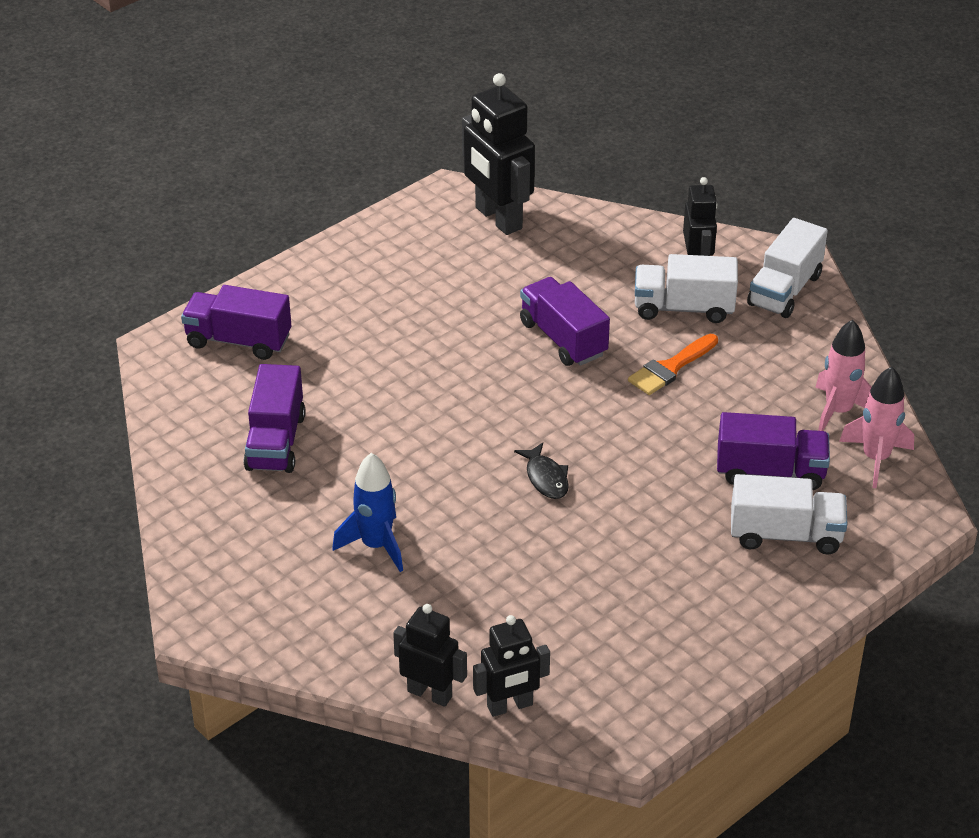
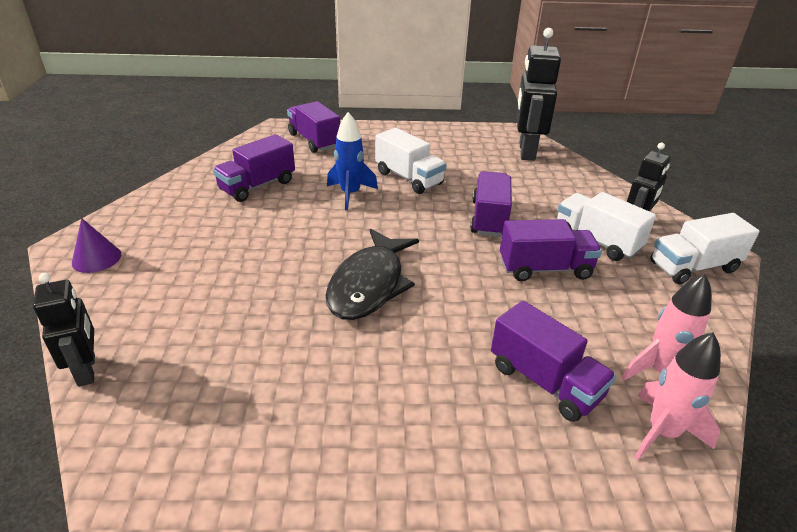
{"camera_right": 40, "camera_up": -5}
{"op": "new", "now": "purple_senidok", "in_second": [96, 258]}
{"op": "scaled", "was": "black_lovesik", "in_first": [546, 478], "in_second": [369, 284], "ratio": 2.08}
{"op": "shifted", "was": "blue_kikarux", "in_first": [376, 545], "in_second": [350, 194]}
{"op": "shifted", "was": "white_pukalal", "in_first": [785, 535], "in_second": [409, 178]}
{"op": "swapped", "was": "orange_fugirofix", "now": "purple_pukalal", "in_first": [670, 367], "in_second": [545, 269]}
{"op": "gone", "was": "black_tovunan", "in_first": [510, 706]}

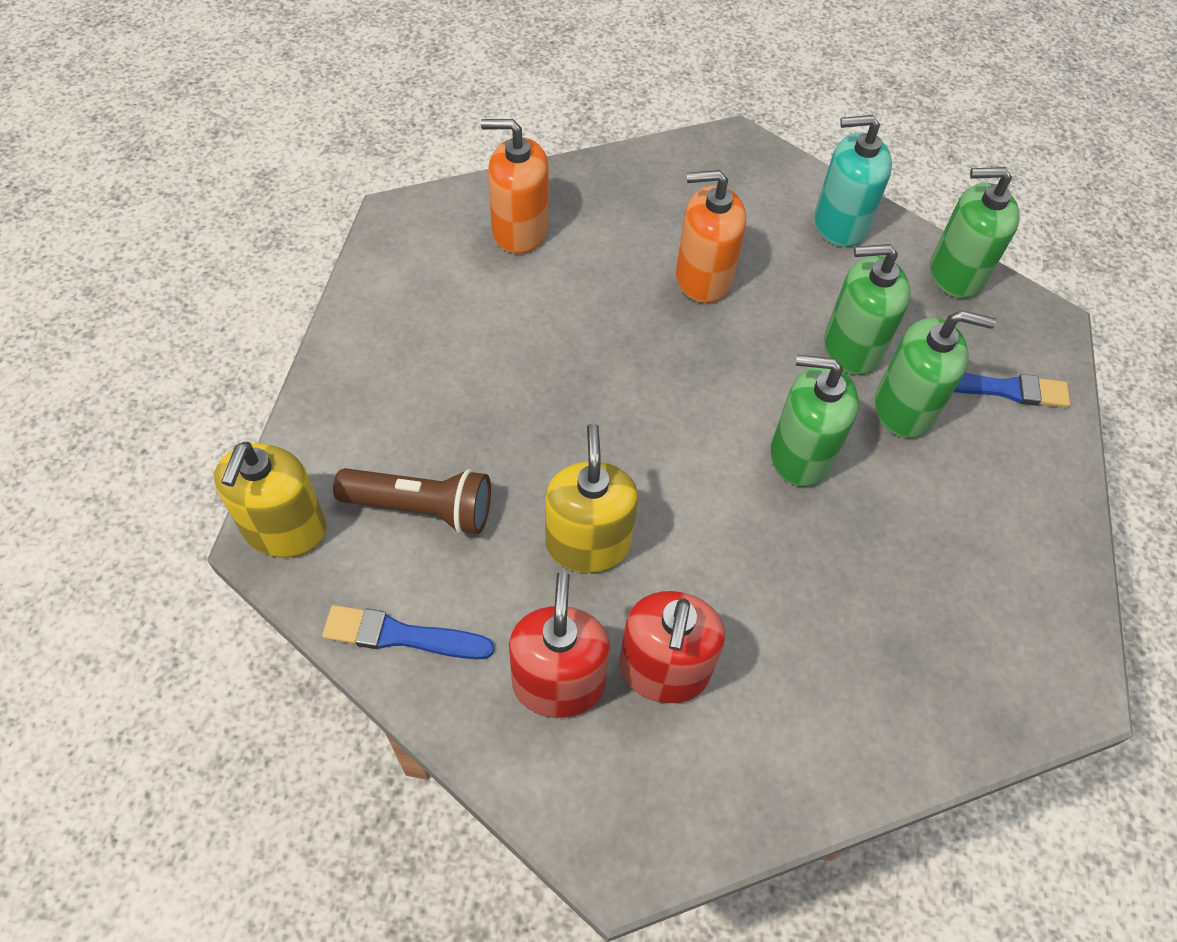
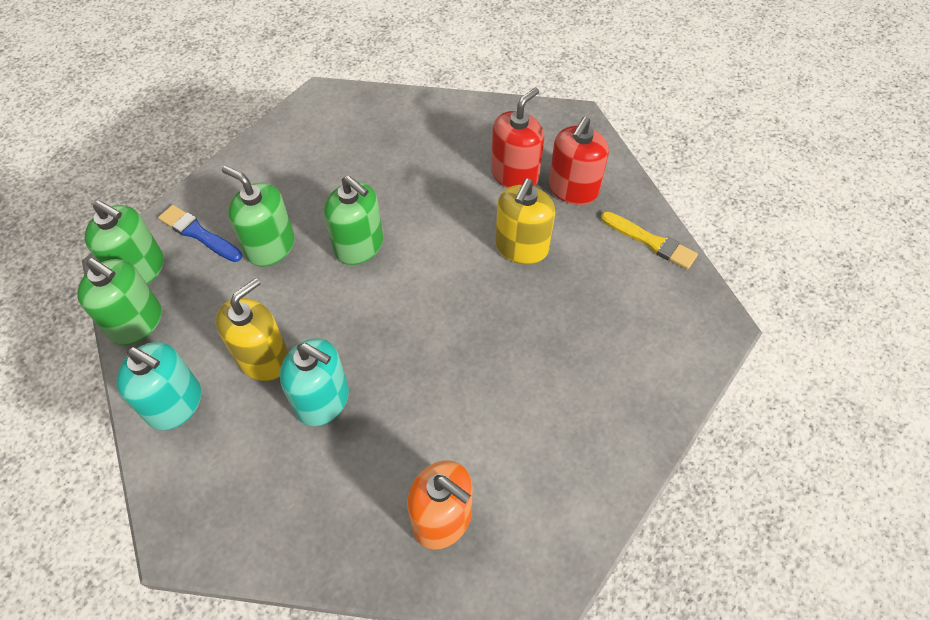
{"camera_right": -150, "camera_up": 0}
{"op": "shifted", "was": "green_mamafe", "in_first": [852, 347], "in_second": [140, 269]}
{"op": "shifted", "was": "yellow_mamafe", "in_first": [285, 529], "in_second": [263, 358]}
{"op": "repainted", "was": "orange_mamafe", "now": "turquoise_mamafe", "in_first": [703, 278], "in_second": [322, 400]}
{"op": "repainted", "was": "blue_fugirofix", "now": "yellow_fugirofix", "in_first": [402, 635], "in_second": [650, 241]}
{"op": "gone", "was": "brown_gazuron", "in_first": [422, 508]}

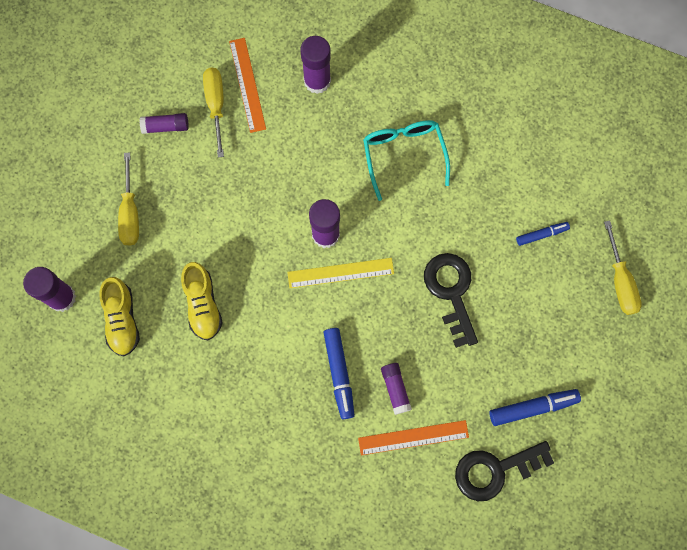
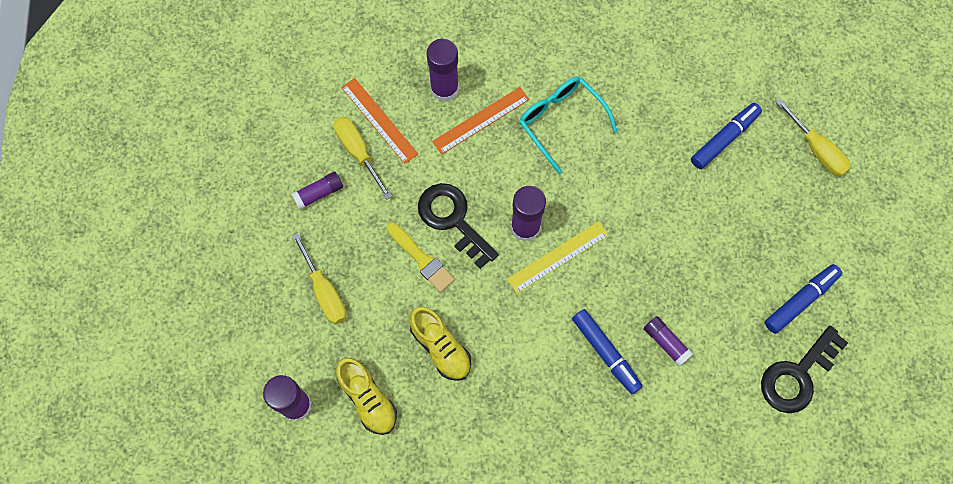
{"camera_right": -25, "camera_up": -5}
{"op": "new", "now": "yellow_fugirofix", "in_second": [421, 259]}
{"op": "shifted", "was": "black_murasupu", "in_first": [451, 292], "in_second": [453, 220]}
{"op": "shifted", "was": "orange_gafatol", "in_first": [413, 437], "in_second": [481, 120]}
{"op": "scaled", "was": "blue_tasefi", "in_first": [541, 234], "in_second": [724, 139], "ratio": 1.62}

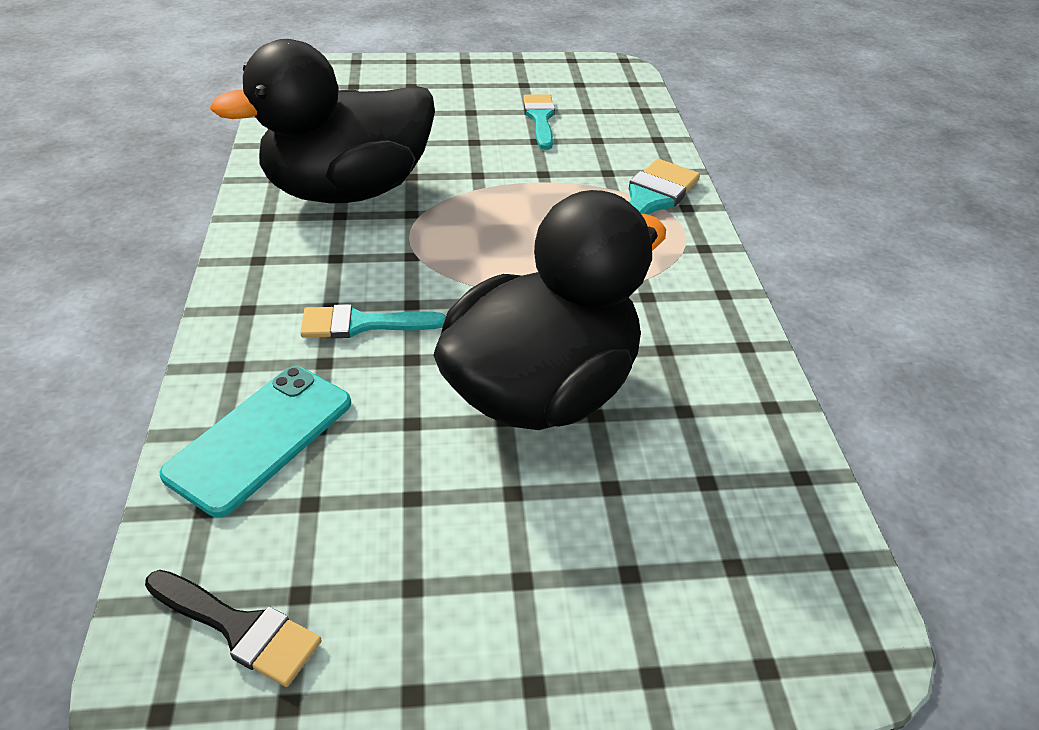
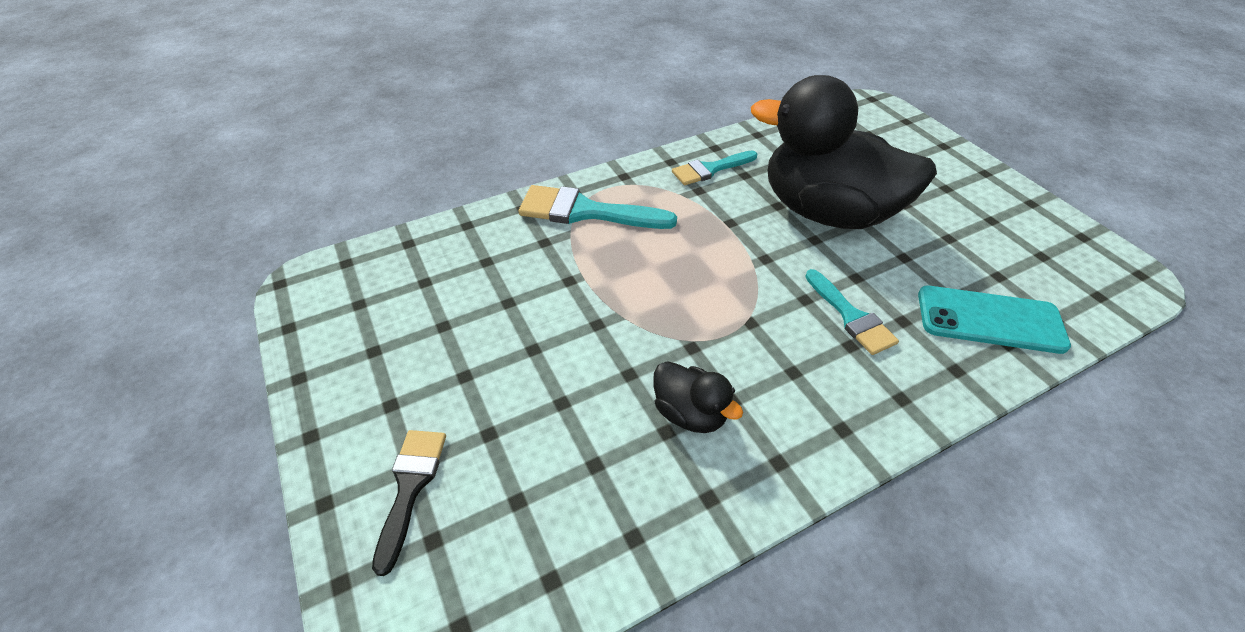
{"camera_right": -110, "camera_up": 5}
{"op": "shifted", "was": "black_fugirofix", "in_first": [239, 628], "in_second": [410, 487]}
{"op": "scaled", "was": "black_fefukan", "in_first": [348, 191], "in_second": [690, 413], "ratio": 0.42}
{"op": "shifted", "was": "turquoise_fugirofix", "in_first": [540, 118], "in_second": [710, 169]}

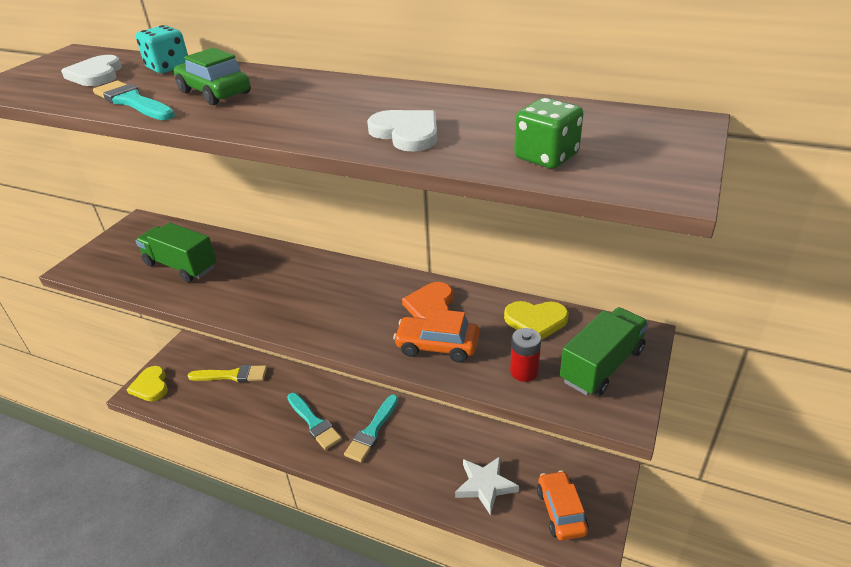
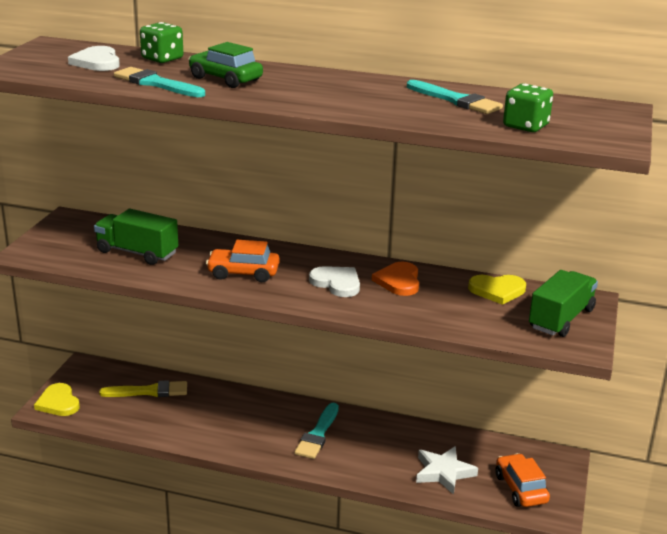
{"camera_right": -10, "camera_up": -10}
{"op": "repainted", "was": "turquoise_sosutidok", "now": "green_sosutidok", "in_first": [168, 67], "in_second": [162, 59]}
{"op": "shifted", "was": "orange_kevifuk", "in_first": [437, 346], "in_second": [243, 273]}
{"op": "shifted", "was": "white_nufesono", "in_first": [406, 133], "in_second": [337, 283]}
{"op": "shifted", "was": "turquoise_fugirofix", "in_first": [314, 423], "in_second": [456, 100]}
{"op": "gone", "was": "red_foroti", "in_first": [524, 372]}

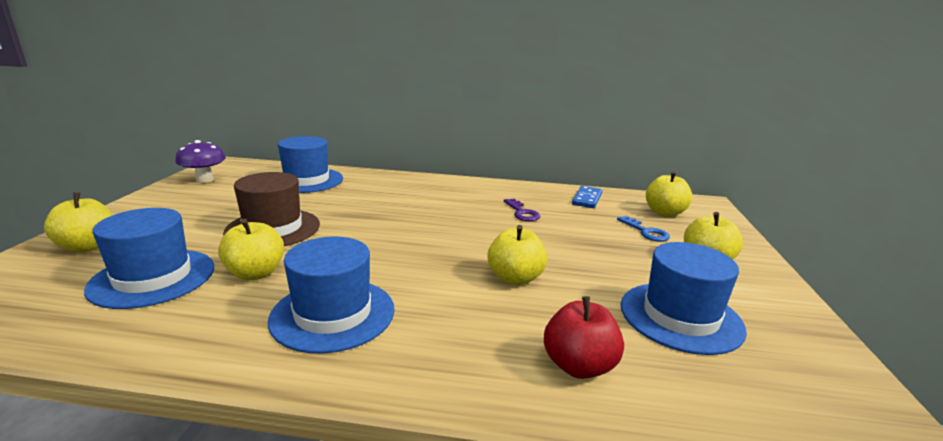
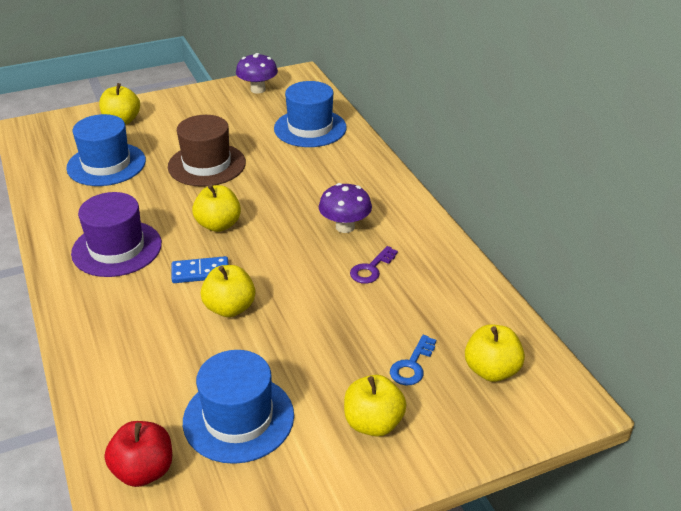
{"camera_right": 60, "camera_up": 15}
{"op": "repainted", "was": "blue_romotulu", "now": "purple_romotulu", "in_first": [333, 314], "in_second": [117, 248]}
{"op": "shifted", "was": "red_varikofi", "in_first": [579, 366], "in_second": [144, 470]}
{"op": "shifted", "was": "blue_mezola", "in_first": [587, 199], "in_second": [200, 272]}
{"op": "shifted", "was": "yellow_varikofi", "in_first": [256, 273], "in_second": [218, 225]}
{"op": "new", "now": "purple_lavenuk", "in_second": [345, 227]}

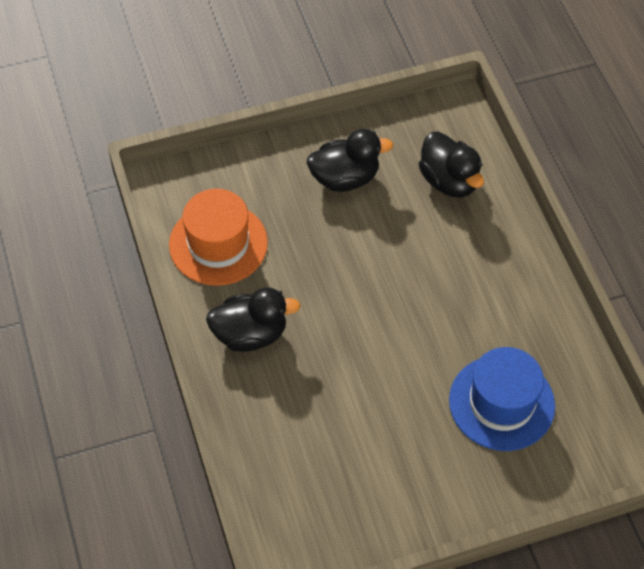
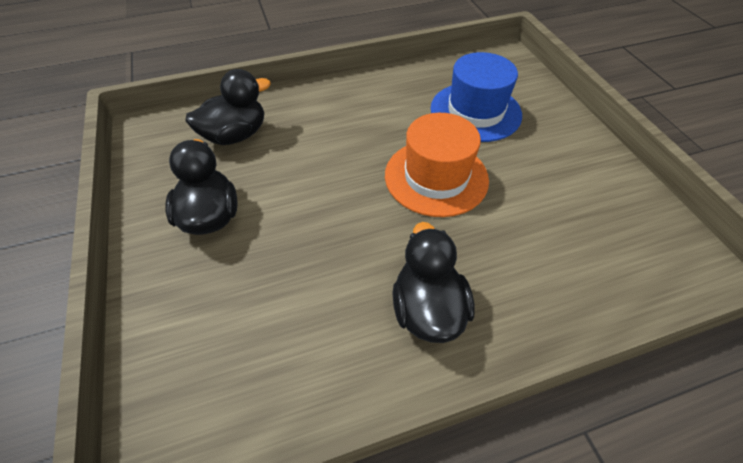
{"camera_right": -90, "camera_up": -5}
{"op": "shifted", "was": "orange_romotulu", "in_first": [218, 244], "in_second": [436, 177]}

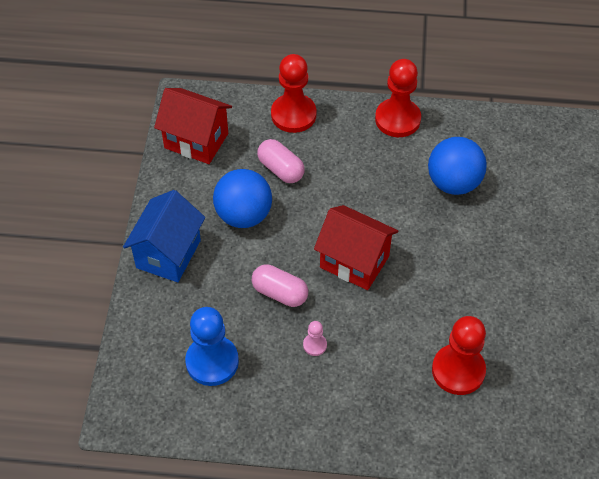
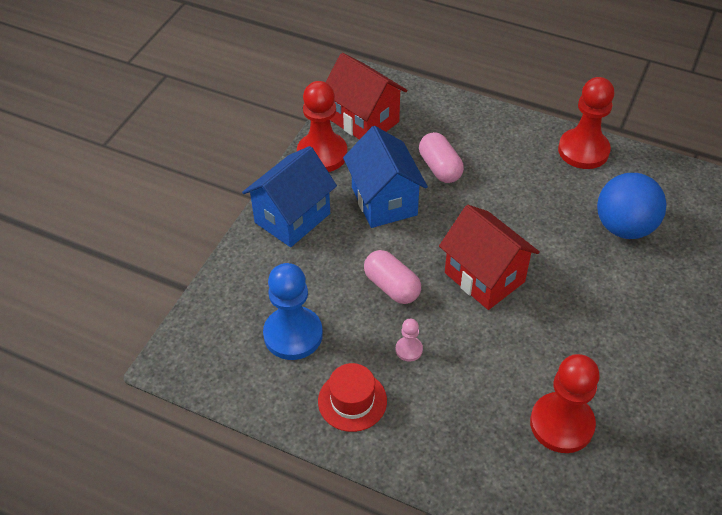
{"camera_right": 20, "camera_up": -5}
{"op": "shifted", "was": "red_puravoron", "in_first": [293, 115], "in_second": [322, 154]}
{"op": "new", "now": "red_romotulu", "in_second": [352, 401]}
{"op": "swapped", "was": "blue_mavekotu", "now": "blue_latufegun", "in_first": [243, 215], "in_second": [384, 201]}

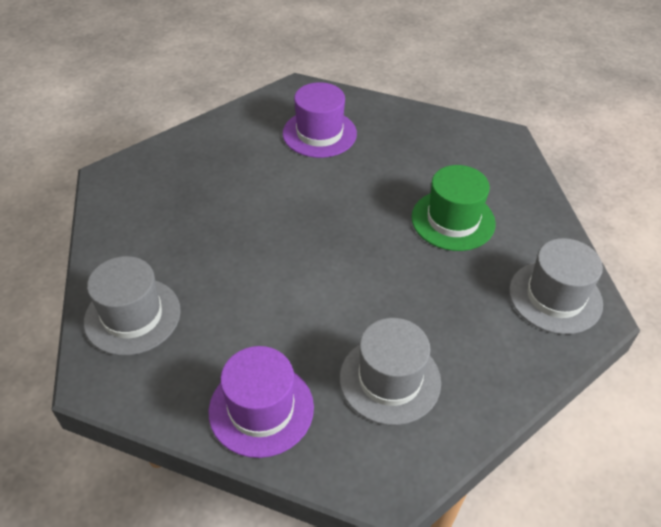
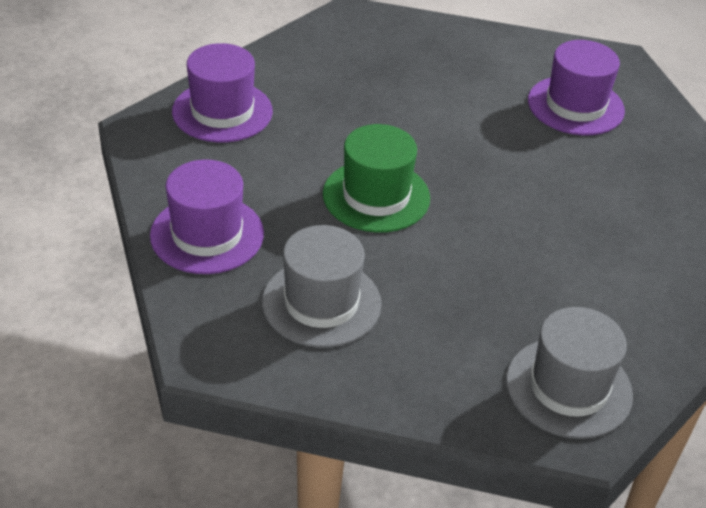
{"camera_right": 50, "camera_up": -5}
{"op": "repainted", "was": "grey_romotulu", "now": "purple_romotulu", "in_first": [132, 316], "in_second": [222, 111]}
{"op": "shifted", "was": "green_romotulu", "in_first": [453, 220], "in_second": [376, 196]}

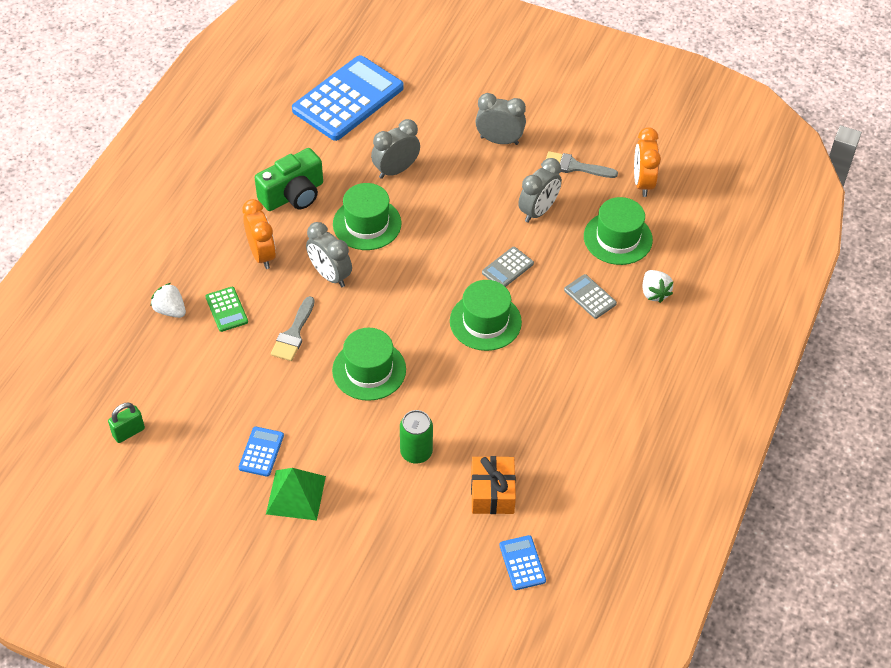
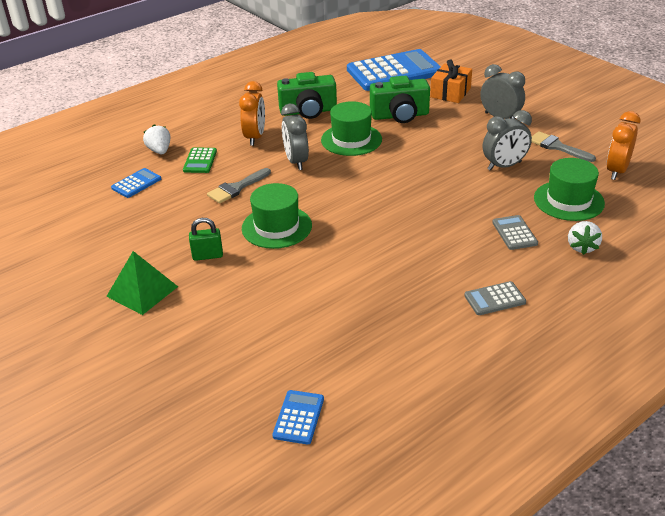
{"camera_right": 30, "camera_up": -15}
{"op": "shifted", "was": "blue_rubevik", "in_first": [261, 452], "in_second": [136, 183]}
{"op": "shifted", "was": "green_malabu", "in_first": [128, 432], "in_second": [207, 256]}
{"op": "swapped", "was": "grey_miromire", "now": "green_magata", "in_first": [396, 170], "in_second": [400, 115]}
{"op": "shifted", "was": "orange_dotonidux", "in_first": [492, 493], "in_second": [450, 92]}
{"op": "shifted", "was": "grey_rubevik", "in_first": [507, 268], "in_second": [495, 299]}
{"op": "gone", "was": "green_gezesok", "in_first": [416, 452]}
{"op": "gone", "was": "green_romotulu", "in_first": [485, 321]}

